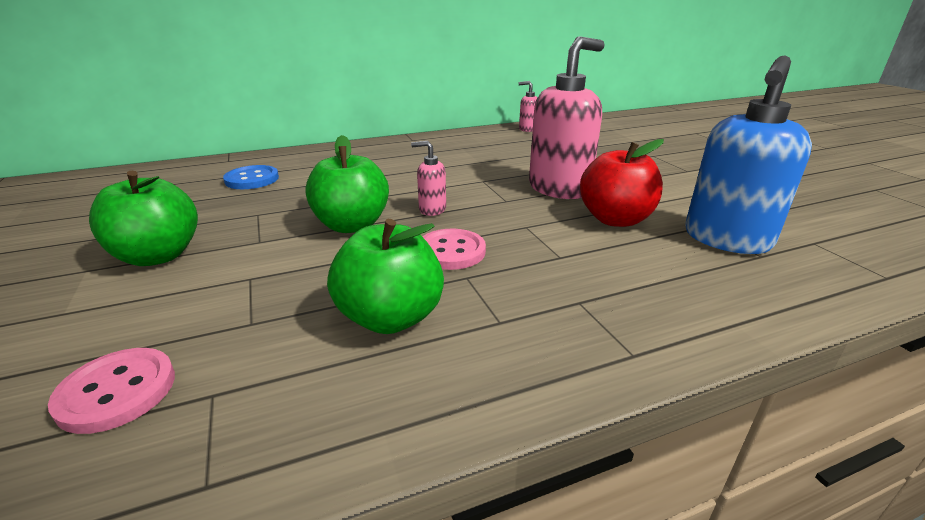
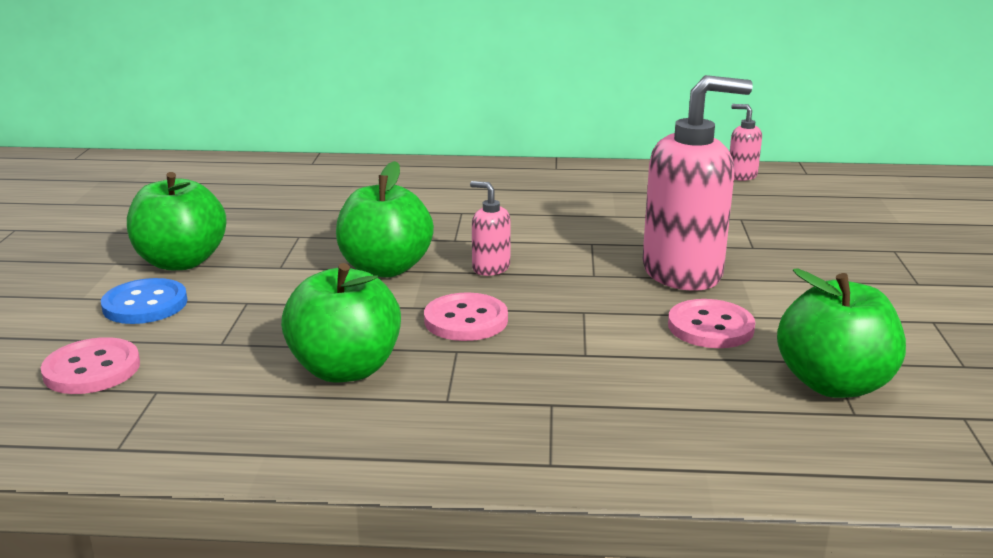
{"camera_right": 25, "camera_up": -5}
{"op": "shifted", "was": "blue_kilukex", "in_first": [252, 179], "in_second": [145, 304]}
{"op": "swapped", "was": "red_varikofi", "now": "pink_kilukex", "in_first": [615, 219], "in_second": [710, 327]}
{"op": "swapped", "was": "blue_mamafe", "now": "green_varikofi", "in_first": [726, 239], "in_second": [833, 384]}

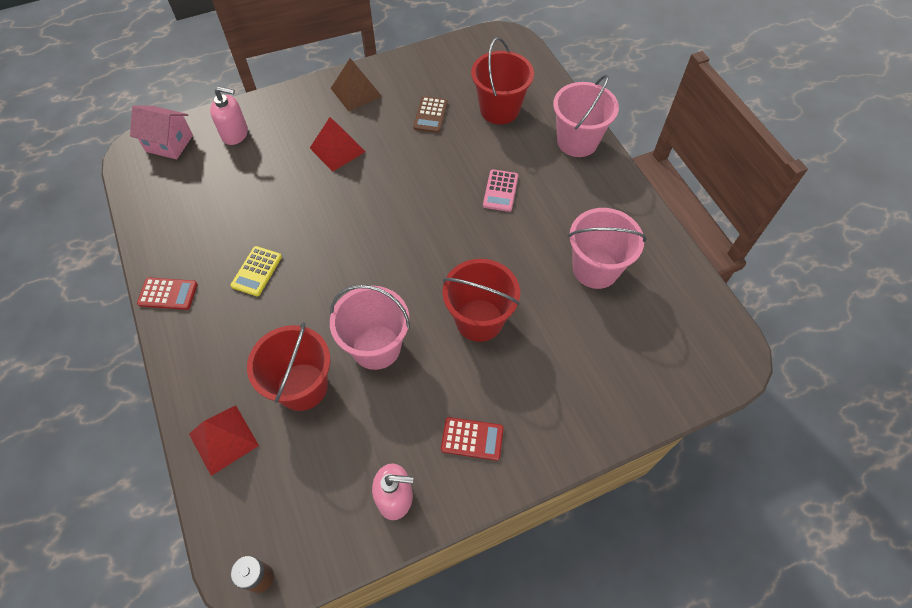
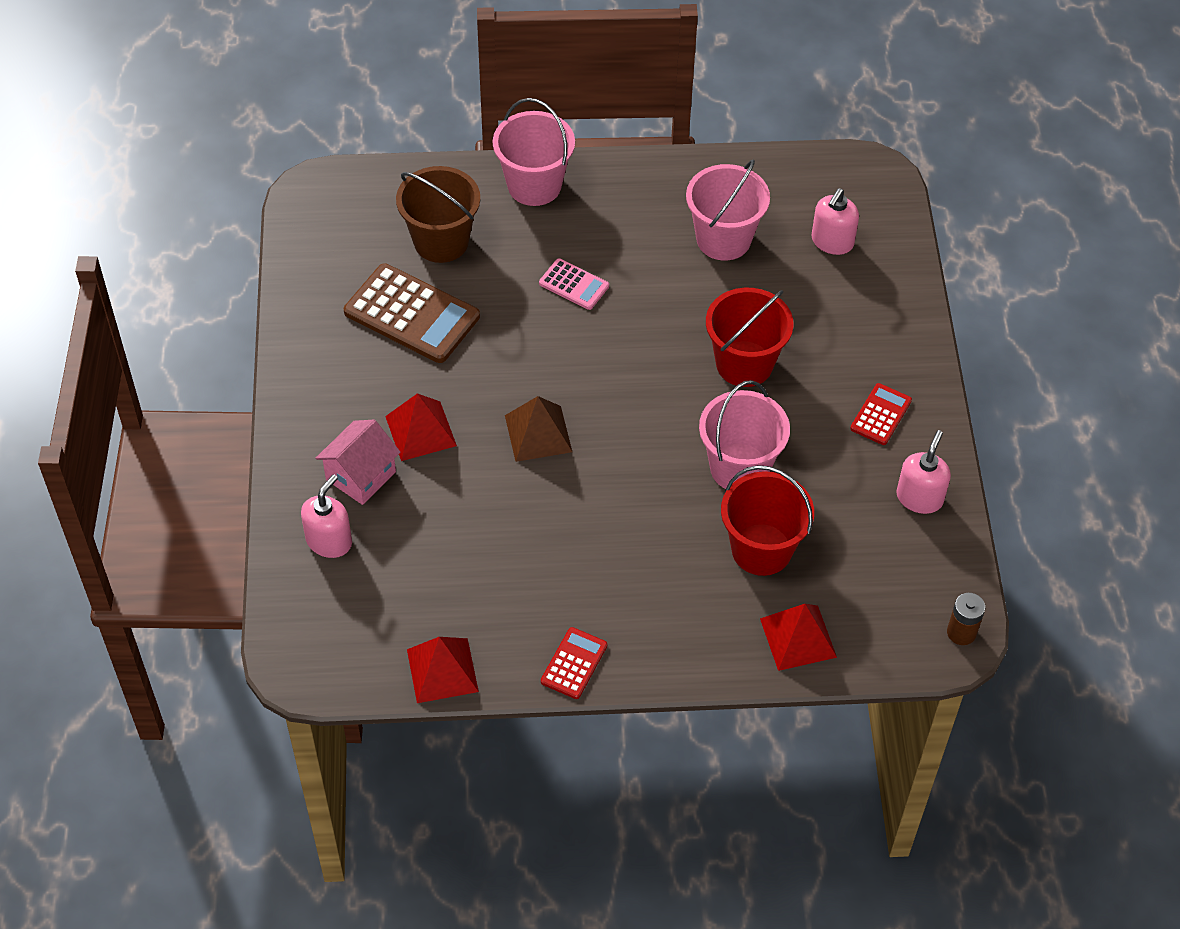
{"camera_right": -70, "camera_up": -5}
{"op": "shifted", "was": "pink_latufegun", "in_first": [169, 143], "in_second": [360, 476]}
{"op": "scaled", "was": "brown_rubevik", "in_first": [430, 115], "in_second": [412, 314], "ratio": 1.91}
{"op": "repainted", "was": "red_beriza", "now": "brown_beriza", "in_first": [499, 110], "in_second": [441, 241]}
{"op": "new", "now": "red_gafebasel", "in_second": [442, 670]}
{"op": "shifted", "was": "brown_gafebasel", "in_first": [356, 92], "in_second": [538, 433]}
{"op": "new", "now": "pink_mamafe", "in_second": [832, 242]}
{"op": "gone", "was": "yellow_rubevik", "in_first": [256, 271]}

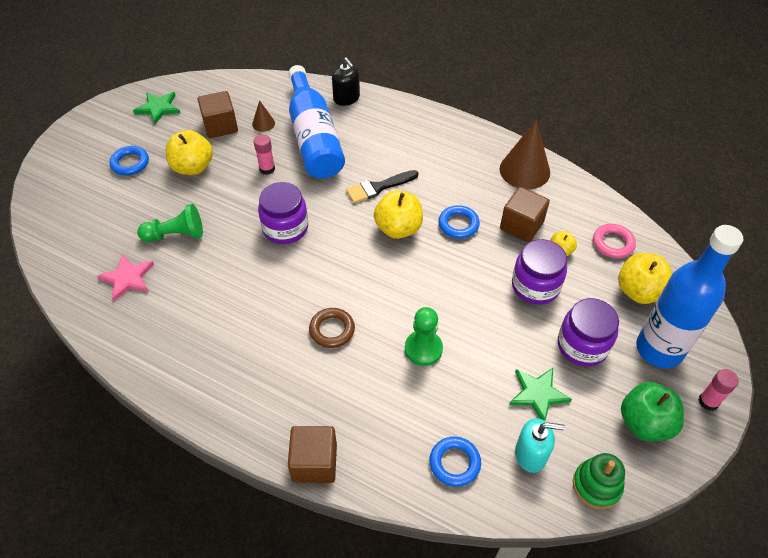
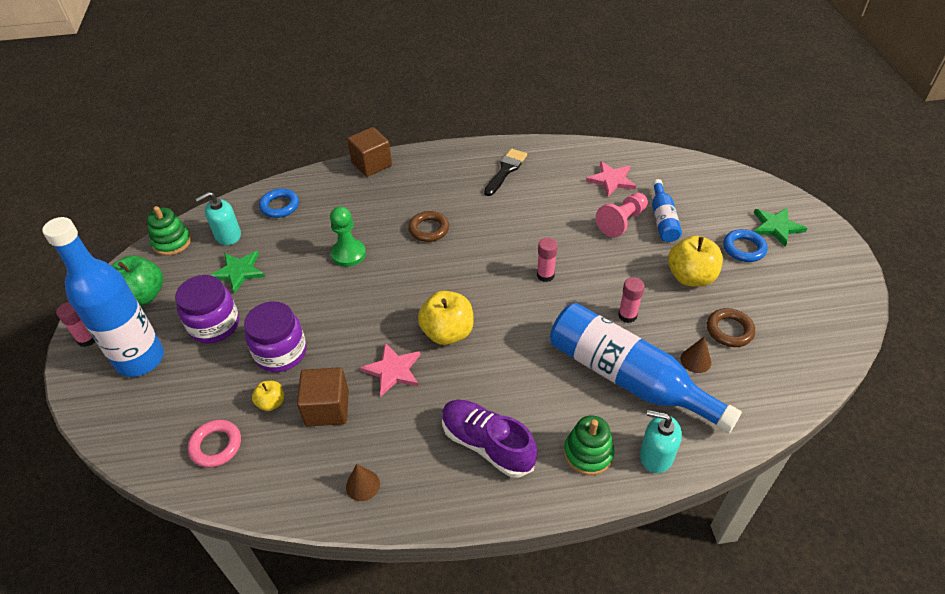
{"camera_right": 145, "camera_up": -5}
{"op": "scaled", "was": "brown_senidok", "in_first": [524, 170], "in_second": [362, 485], "ratio": 0.48}
{"op": "swapped", "was": "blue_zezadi", "now": "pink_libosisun", "in_first": [458, 224], "in_second": [393, 370]}
{"op": "new", "now": "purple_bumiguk", "in_second": [487, 444]}
{"op": "shifted", "was": "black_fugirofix", "in_first": [378, 187], "in_second": [505, 170]}
{"op": "swapped", "was": "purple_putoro", "now": "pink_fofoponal", "in_first": [285, 228], "in_second": [545, 275]}
{"op": "new", "now": "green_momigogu", "in_second": [588, 453]}
{"op": "repainted", "was": "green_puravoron", "now": "pink_puravoron", "in_first": [176, 235], "in_second": [622, 222]}
{"op": "repainted", "was": "black_mamafe", "now": "turquoise_mamafe", "in_first": [346, 98], "in_second": [656, 455]}
{"op": "new", "now": "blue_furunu", "in_second": [663, 219]}
{"op": "swapped", "was": "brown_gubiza", "now": "brown_zezadi", "in_first": [220, 126], "in_second": [729, 330]}
{"op": "shifted", "was": "green_libosisun", "in_first": [158, 108], "in_second": [776, 227]}
{"op": "gone", "was": "yellow_varikofi", "in_first": [639, 291]}

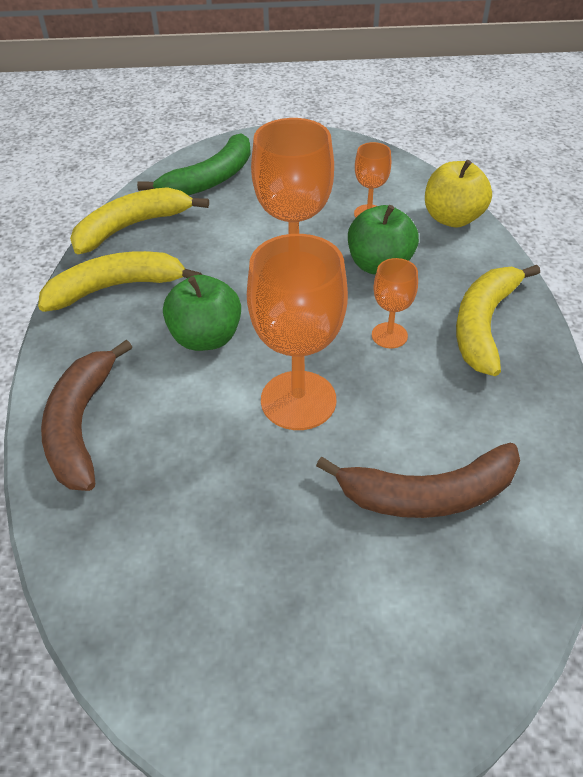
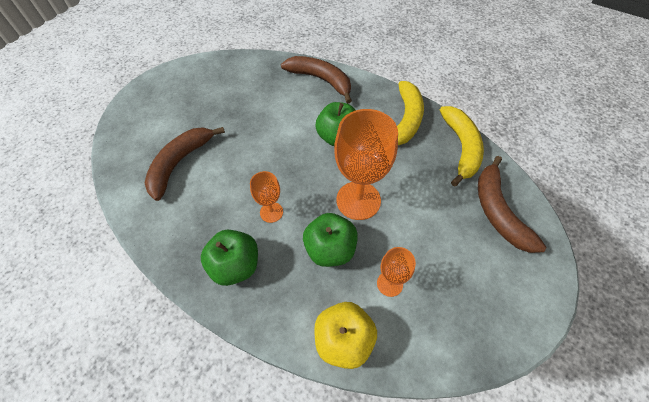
{"camera_right": 125, "camera_up": 10}
{"op": "swapped", "was": "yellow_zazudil", "now": "green_varikofi", "in_first": [484, 324], "in_second": [236, 266]}
{"op": "repainted", "was": "green_zazudil", "now": "brown_zazudil", "in_first": [210, 179], "in_second": [498, 211]}
{"op": "gone", "was": "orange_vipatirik", "in_first": [298, 400]}

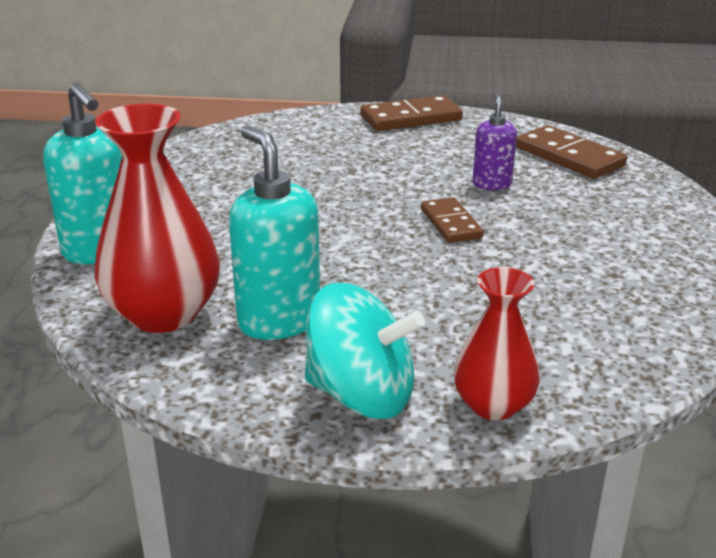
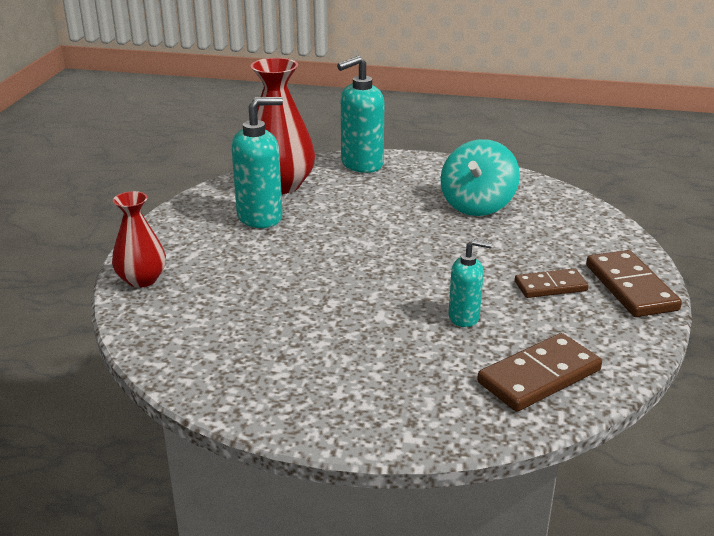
{"camera_right": 95, "camera_up": 0}
{"op": "shifted", "was": "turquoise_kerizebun", "in_first": [361, 395], "in_second": [477, 205]}
{"op": "repainted", "was": "purple_mamafe", "now": "turquoise_mamafe", "in_first": [492, 184], "in_second": [464, 317]}
{"op": "shifted", "was": "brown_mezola", "in_first": [450, 223], "in_second": [550, 286]}

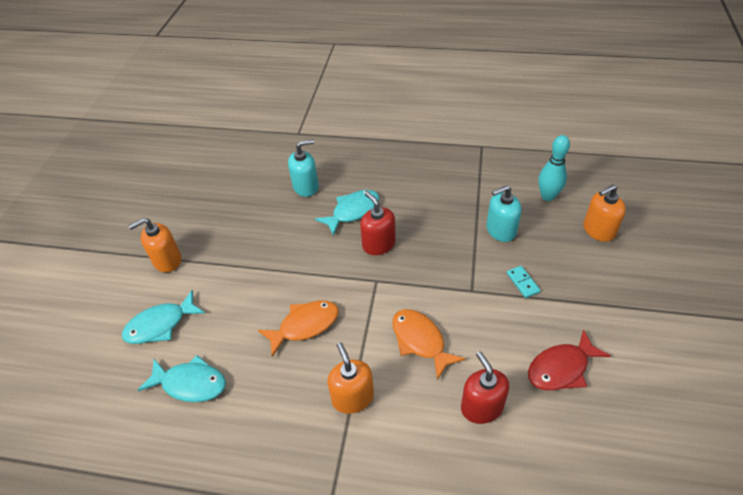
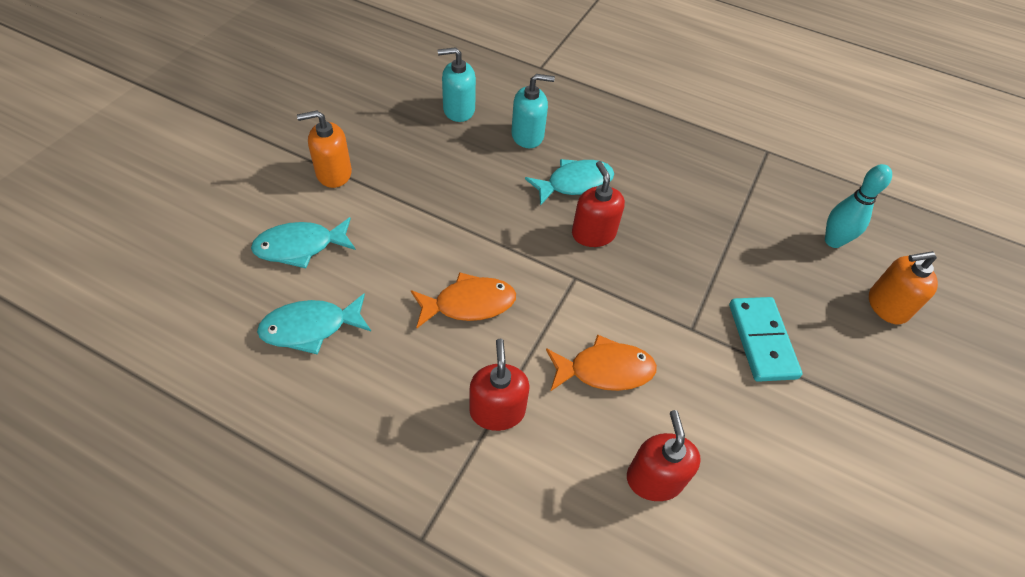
{"camera_right": 10, "camera_up": 5}
{"op": "rotated", "was": "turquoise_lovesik", "in_first": [190, 384], "in_second": [311, 328], "clockwise": 135}
{"op": "shifted", "was": "turquoise_mamafe", "in_first": [500, 230], "in_second": [458, 110]}
{"op": "repainted", "was": "orange_mamafe", "now": "red_mamafe", "in_first": [352, 397], "in_second": [497, 411]}
{"op": "rotated", "was": "orange_lovesik", "in_first": [420, 341], "in_second": [605, 370], "clockwise": 105}
{"op": "scaled", "was": "turquoise_mezola", "in_first": [522, 283], "in_second": [761, 340], "ratio": 1.94}
{"op": "gone", "was": "red_lovesik", "in_first": [561, 368]}

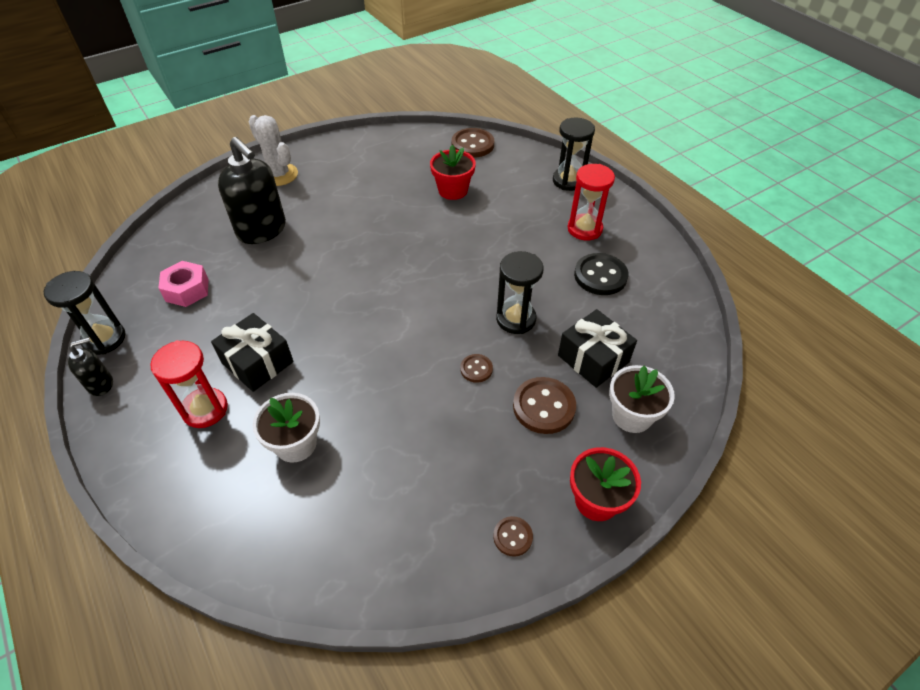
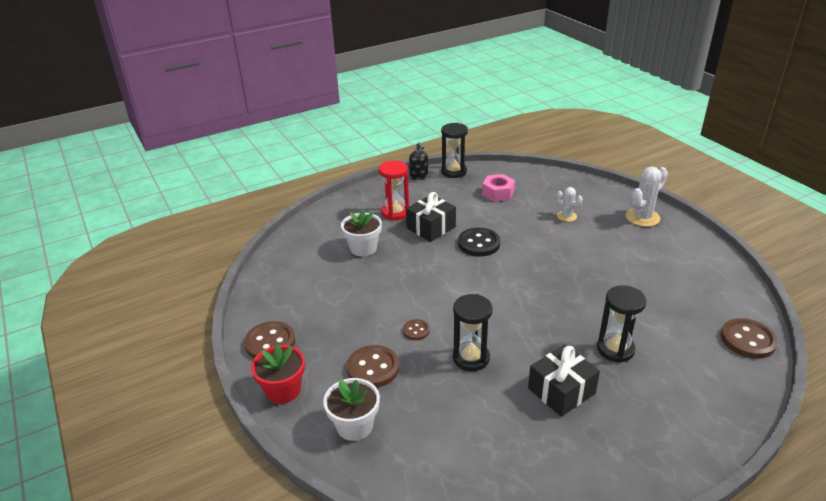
{"camera_right": 95, "camera_up": -15}
{"op": "scaled", "was": "brown_kilukex", "in_first": [512, 537], "in_second": [270, 342], "ratio": 1.83}
{"op": "shifted", "was": "black_kilukex", "in_first": [600, 276], "in_second": [479, 244]}
{"op": "shifted", "was": "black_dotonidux", "in_first": [593, 359], "in_second": [561, 391]}
{"op": "swapped", "was": "black_mamafe", "now": "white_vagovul", "in_first": [262, 230], "in_second": [566, 216]}
{"op": "shifted", "was": "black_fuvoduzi", "in_first": [568, 181], "in_second": [615, 349]}
{"op": "gone", "was": "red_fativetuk", "in_first": [453, 190]}
{"op": "gone", "was": "red_fuvoduzi", "in_first": [584, 229]}

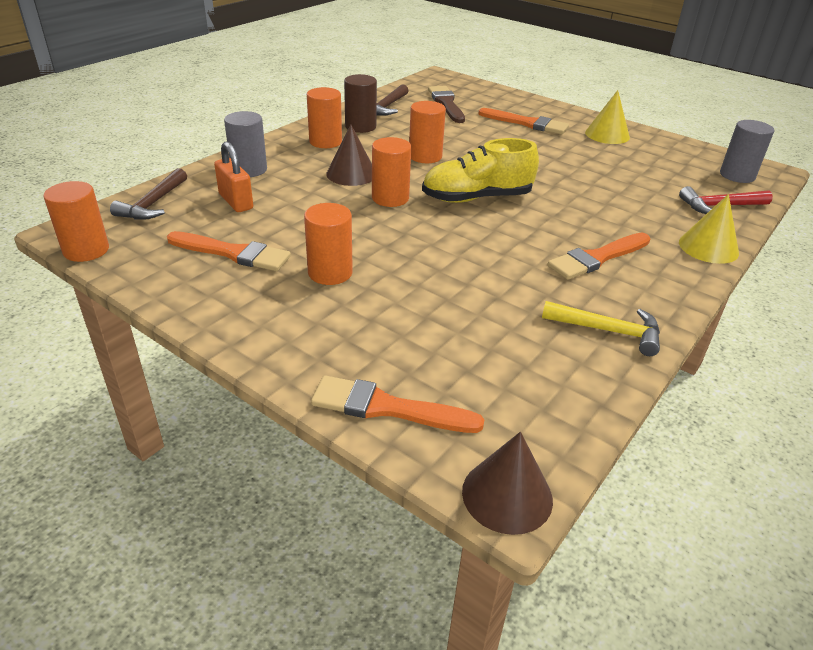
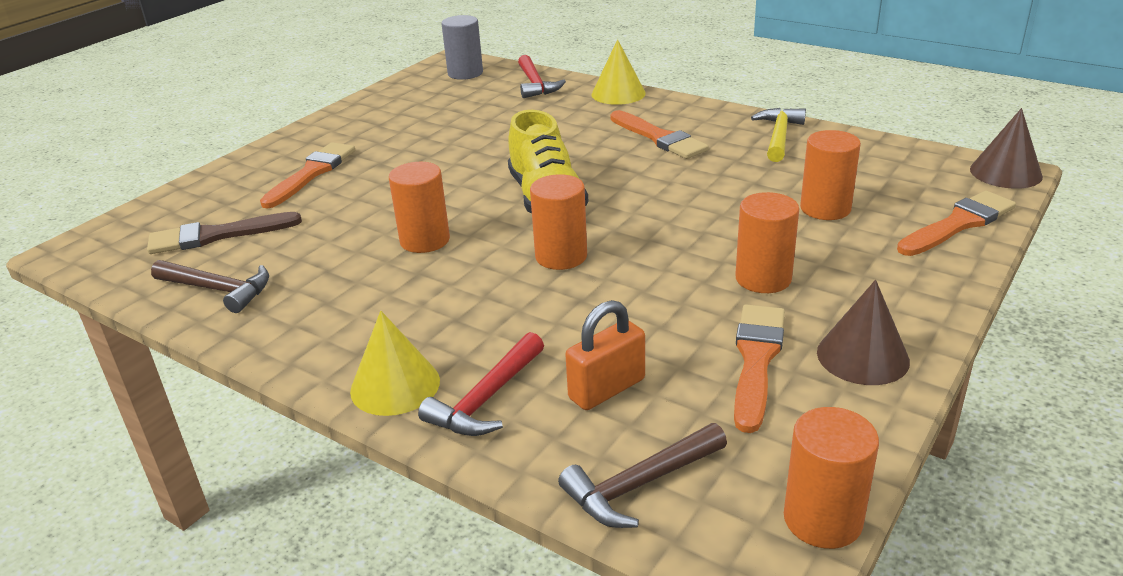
{"camera_right": -90, "camera_up": -5}
{"op": "shifted", "was": "yellow_senidok", "in_first": [607, 134], "in_second": [395, 385]}
{"op": "swapped", "was": "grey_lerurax", "now": "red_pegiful", "in_first": [249, 169], "in_second": [486, 398]}
{"op": "rotated", "was": "brown_pegiful", "in_first": [153, 204], "in_second": [640, 484], "clockwise": 135}
{"op": "shifted", "was": "orange_lerurax", "in_first": [325, 142], "in_second": [825, 208]}
{"op": "shifted", "was": "brown_senidok", "in_first": [351, 174], "in_second": [862, 356]}
{"op": "rotated", "was": "orange_fugirofix", "in_first": [387, 408], "in_second": [958, 224], "clockwise": -135}
{"op": "gone", "was": "brown_lerurax", "in_first": [360, 126]}

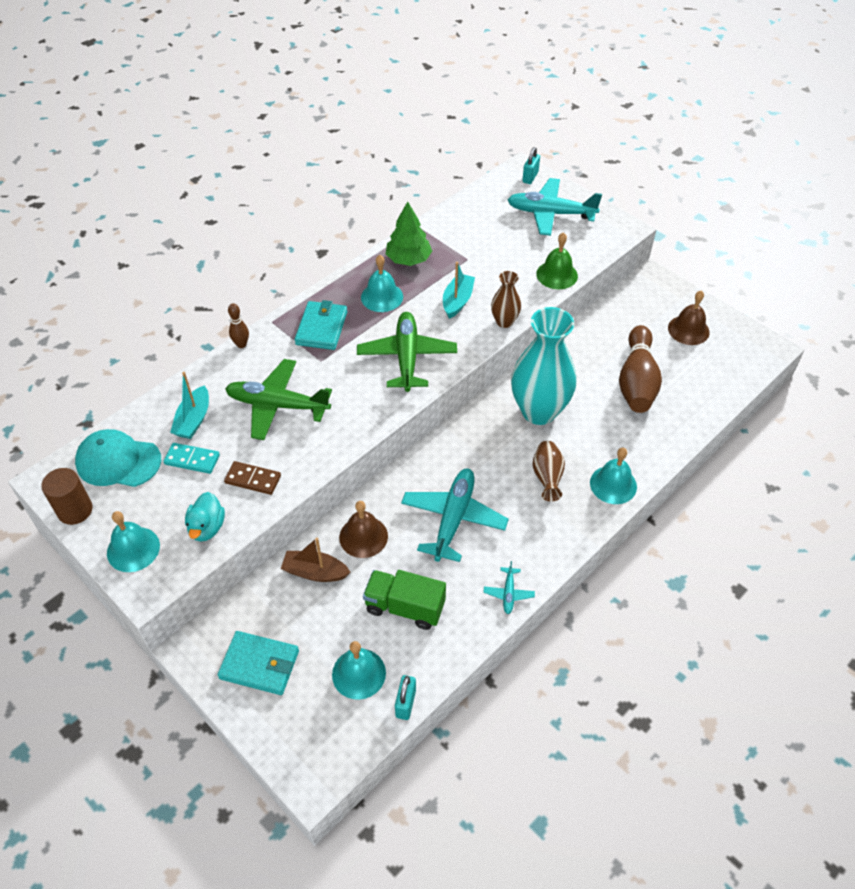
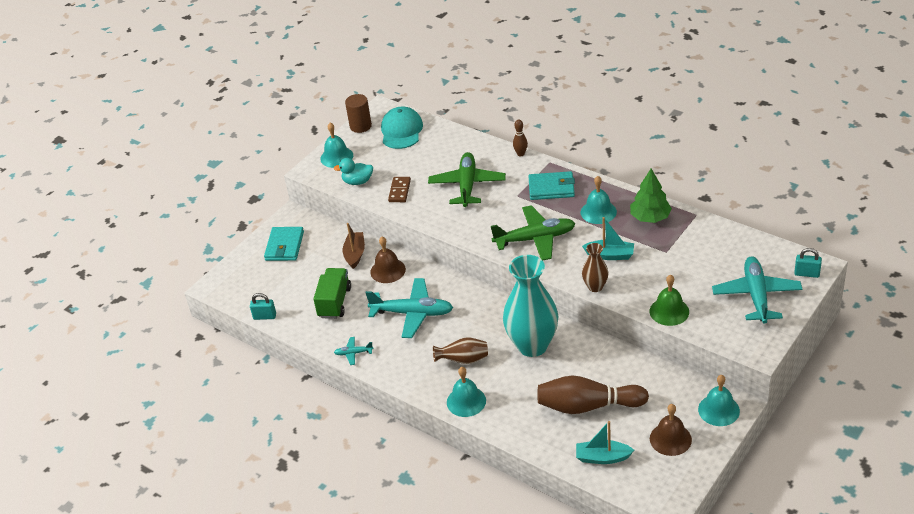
{"camera_right": 85, "camera_up": -10}
{"op": "shifted", "was": "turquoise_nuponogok", "in_first": [193, 420], "in_second": [602, 457]}
{"op": "shifted", "was": "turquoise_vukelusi", "in_first": [359, 673], "in_second": [718, 410]}
{"op": "gone", "was": "turquoise_mezola", "in_first": [192, 460]}

